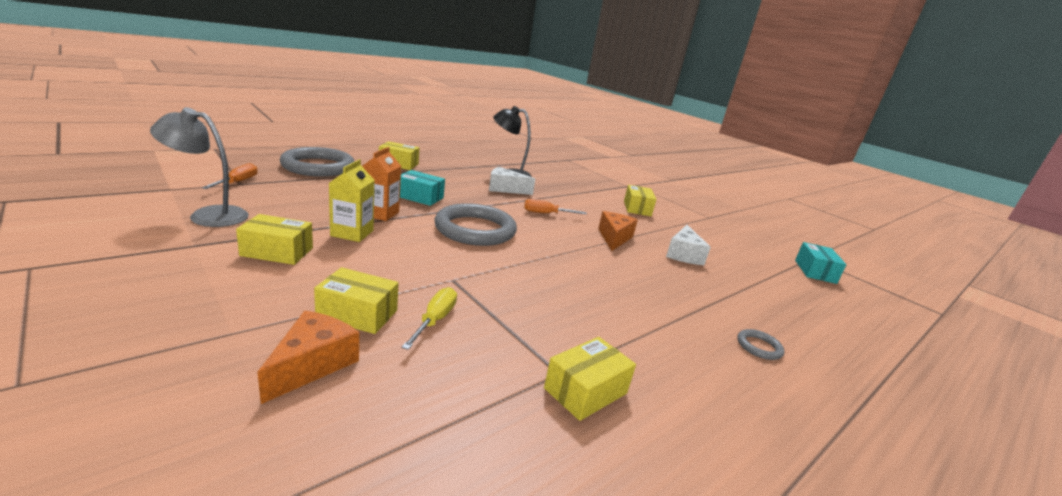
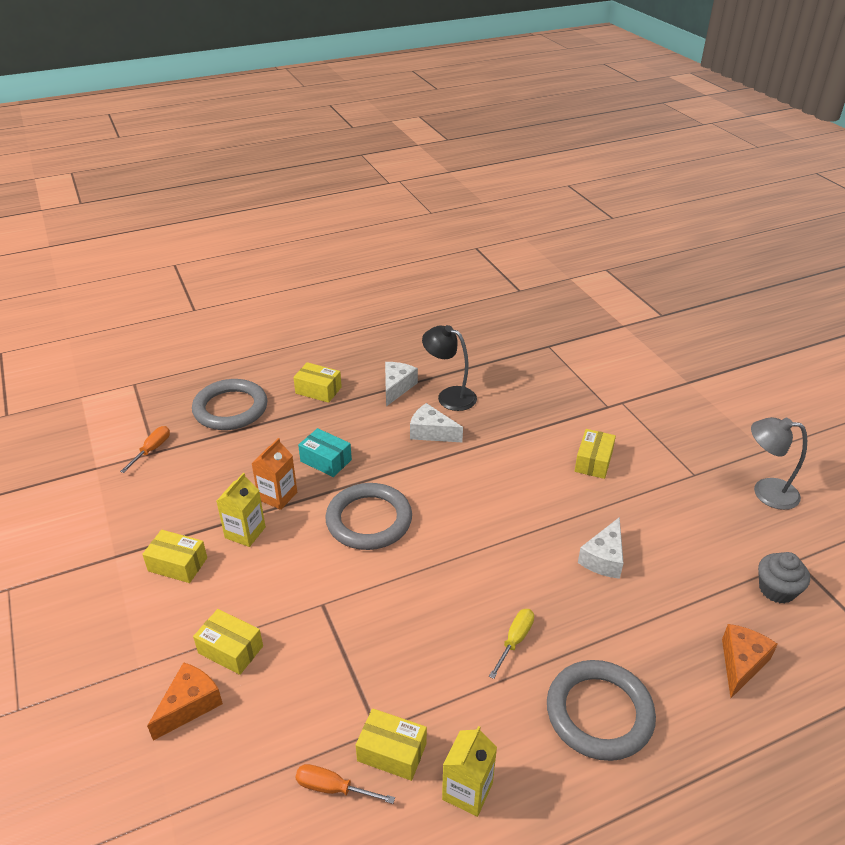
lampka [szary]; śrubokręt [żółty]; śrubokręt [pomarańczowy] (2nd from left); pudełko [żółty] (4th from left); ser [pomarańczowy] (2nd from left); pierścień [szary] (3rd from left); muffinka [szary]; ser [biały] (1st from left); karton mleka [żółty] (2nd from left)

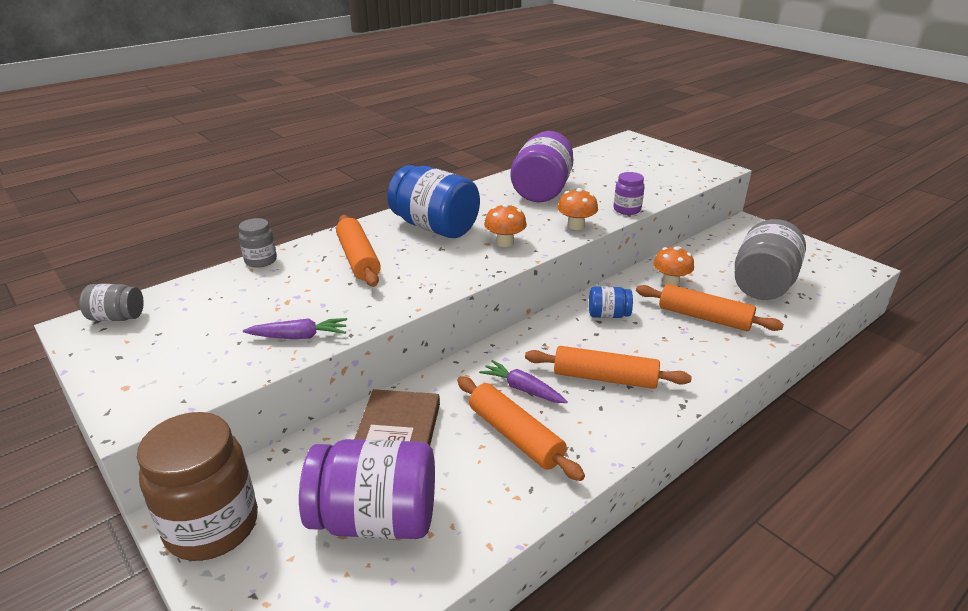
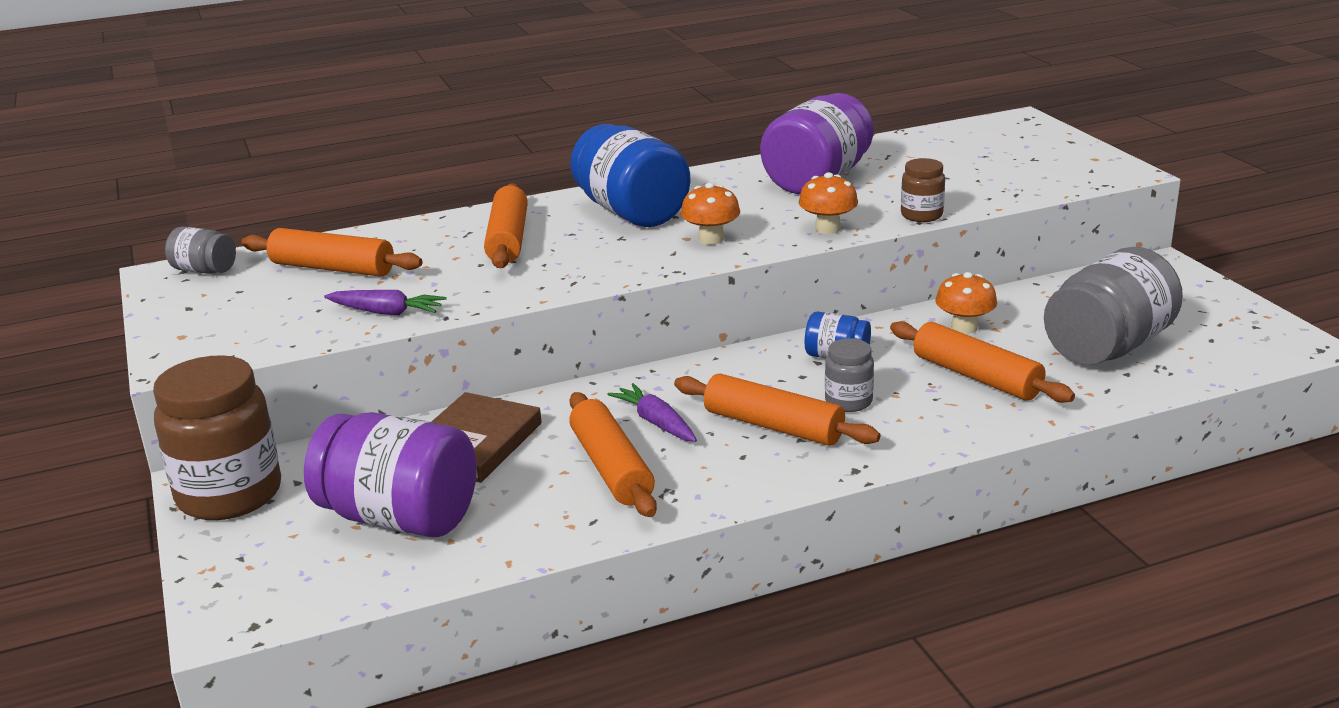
słoik [szary] (2nd from left); słoik [brązowy] (2nd from left); wałek do ciasta [pomarańczowy] (1st from left)

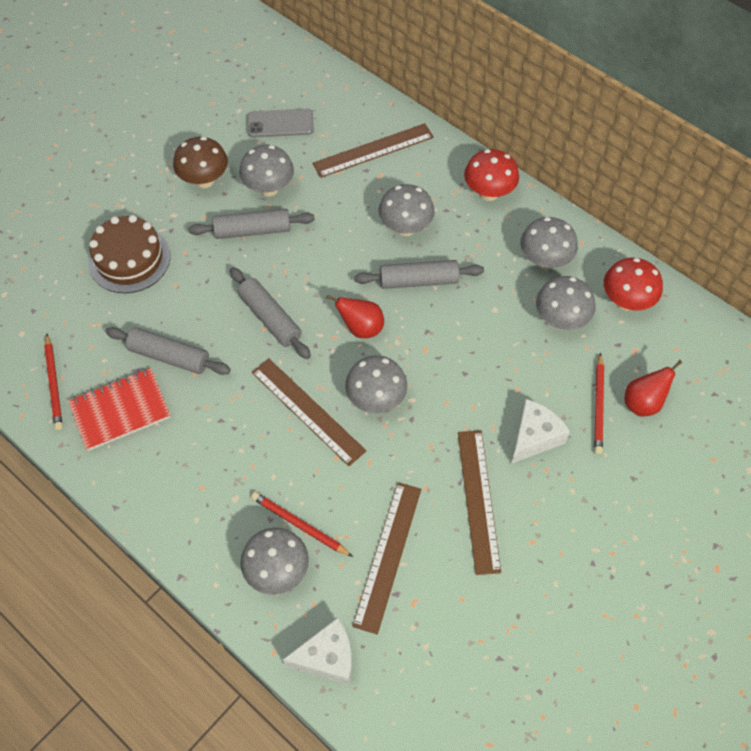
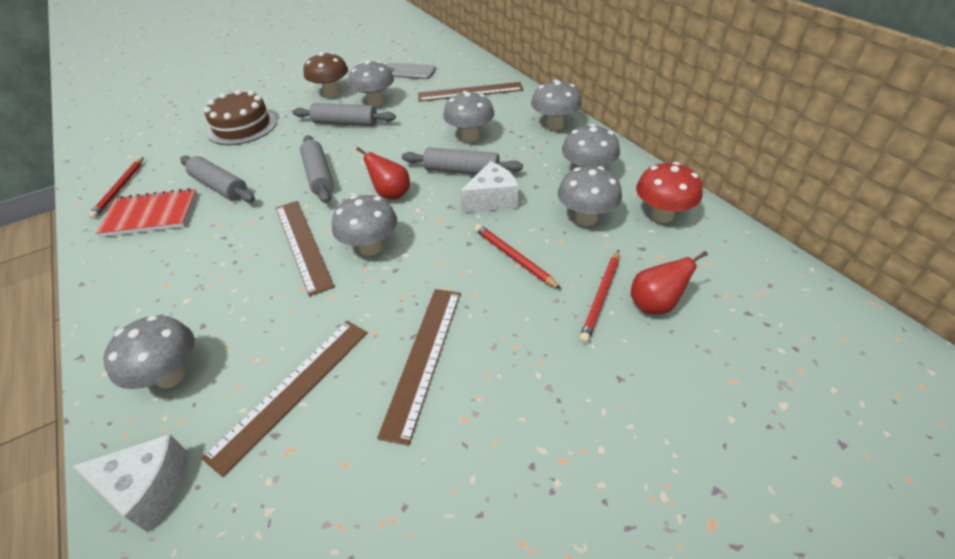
ołówek [czerwony] (2nd from left); grzyb [szary] (5th from left); ser [biały] (2nd from left)

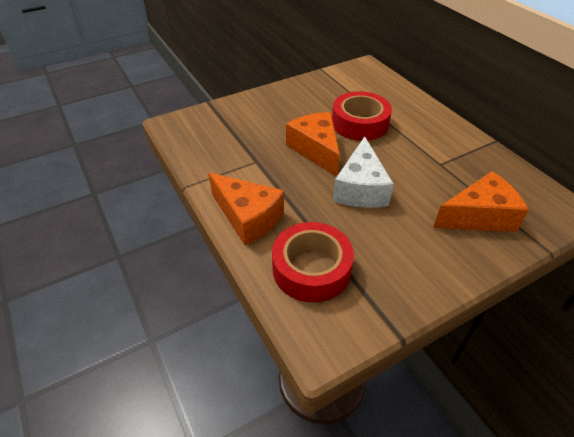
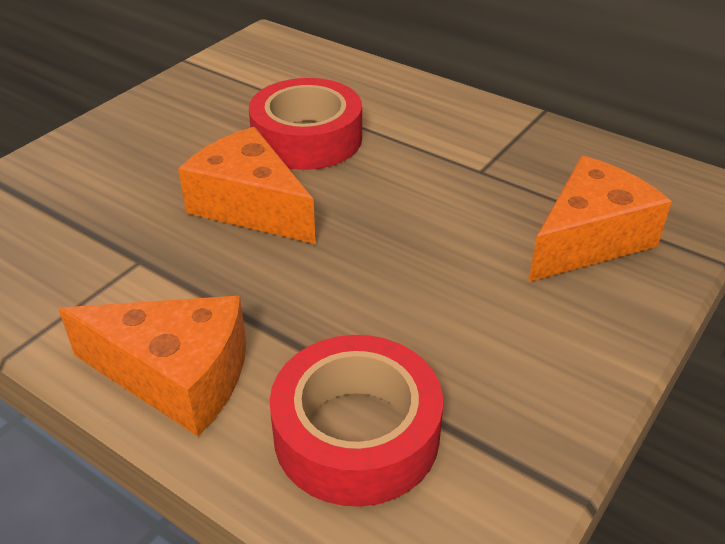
ser [biały]

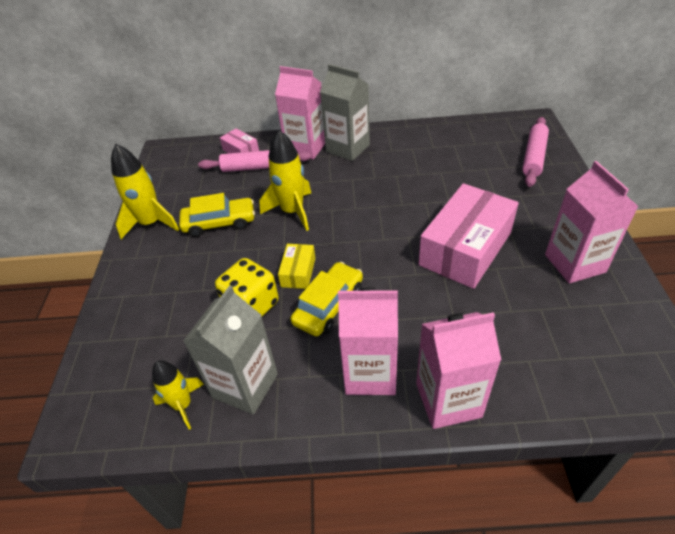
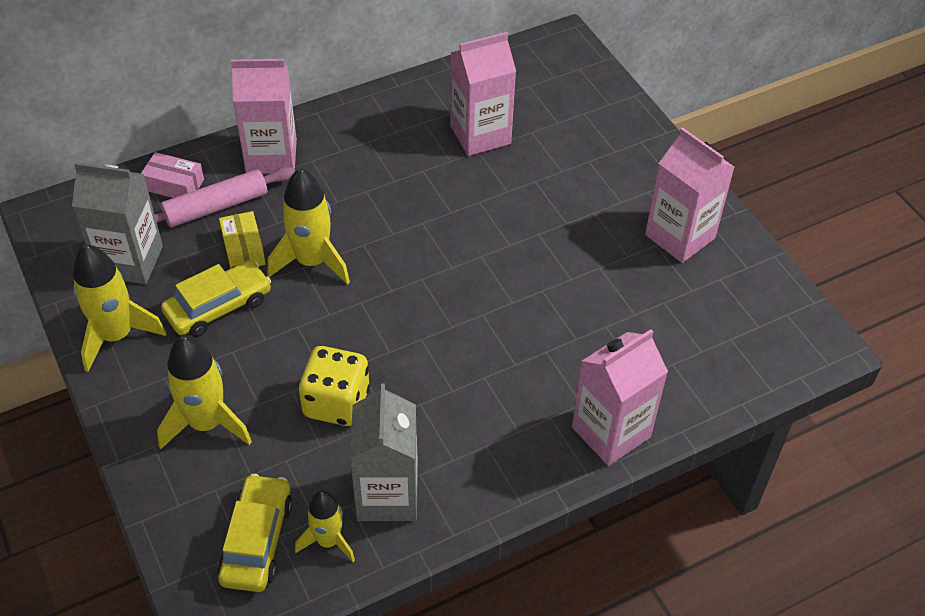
pudełko [żółty]; samochód [żółty] (2nd from left); karton mleka [szary] (1st from left); karton mleka [różowy] (2nd from left); pudełko [różowy] (2nd from left in the first image); wałek do ciasta [różowy] (2nd from left in the first image); rakieta [żółty] (2nd from left)

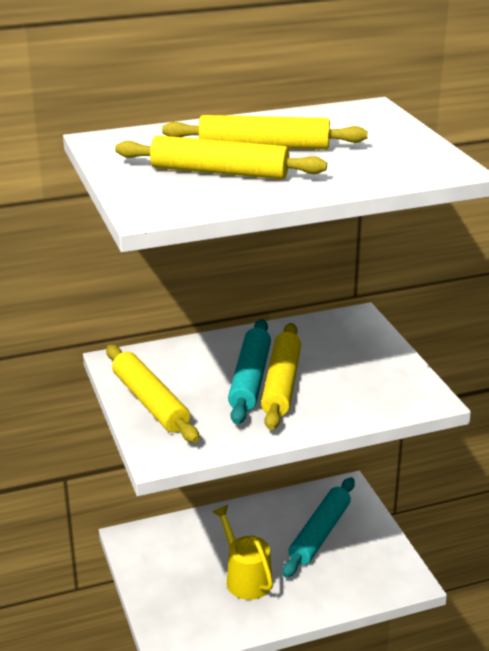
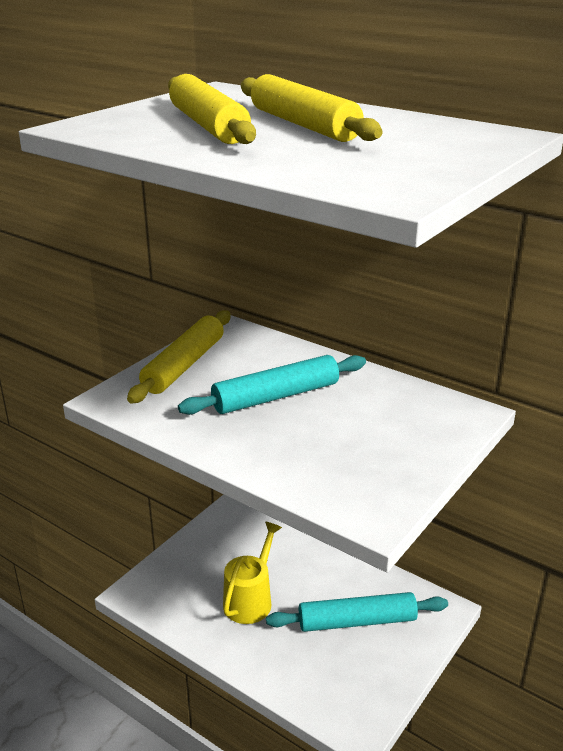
wałek do ciasta [żółty] (4th from left in the first image)

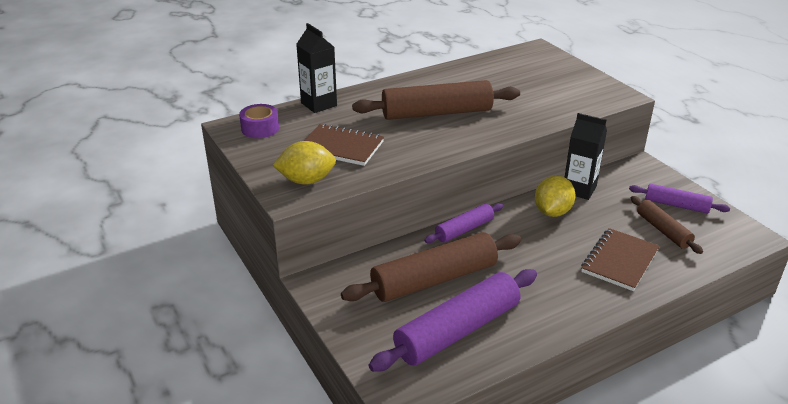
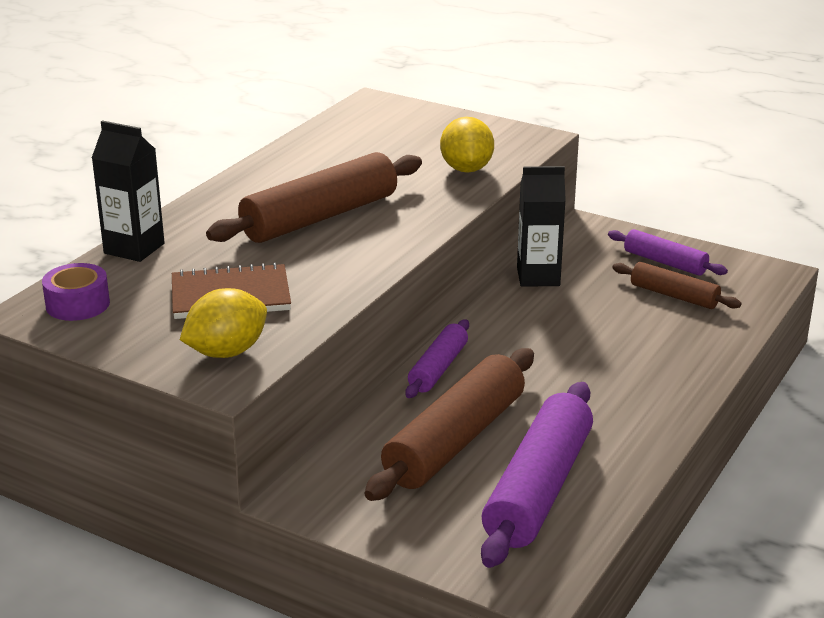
cytryna [żółty] (2nd from left); zeszyt [brązowy] (2nd from left in the first image); wałek do ciasta [fioletowy] (3rd from left)

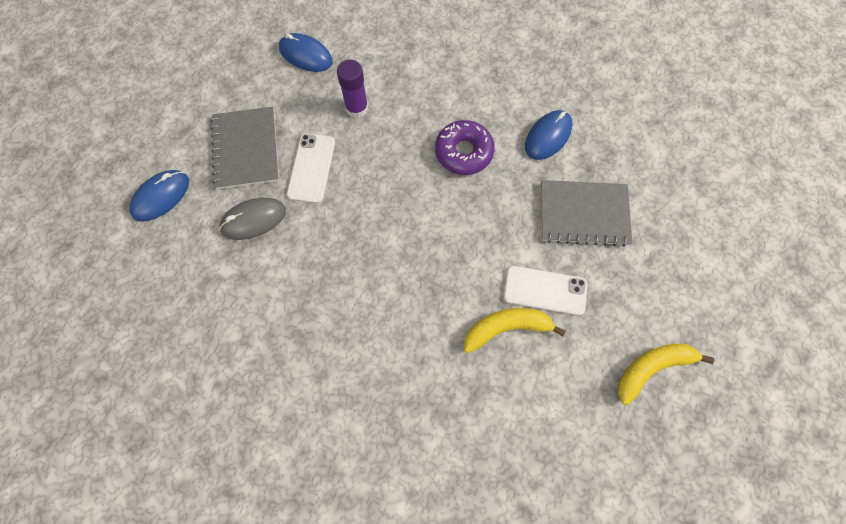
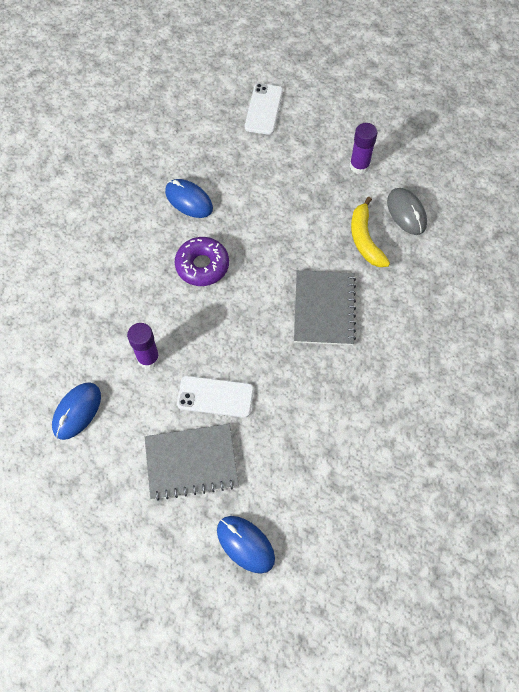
myszka [szary]; telefon [biały] (2nd from left); zeszyt [szary] (2nd from left); banan [żółty] (2nd from left in the first image); klej w sztyfcie [fioletowy] (2nd from left)

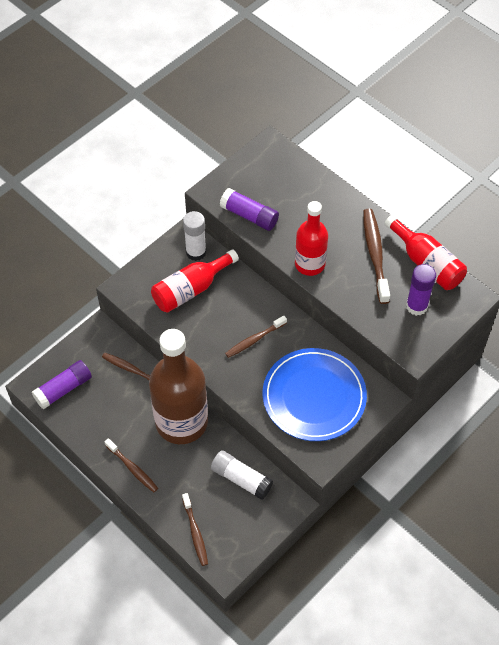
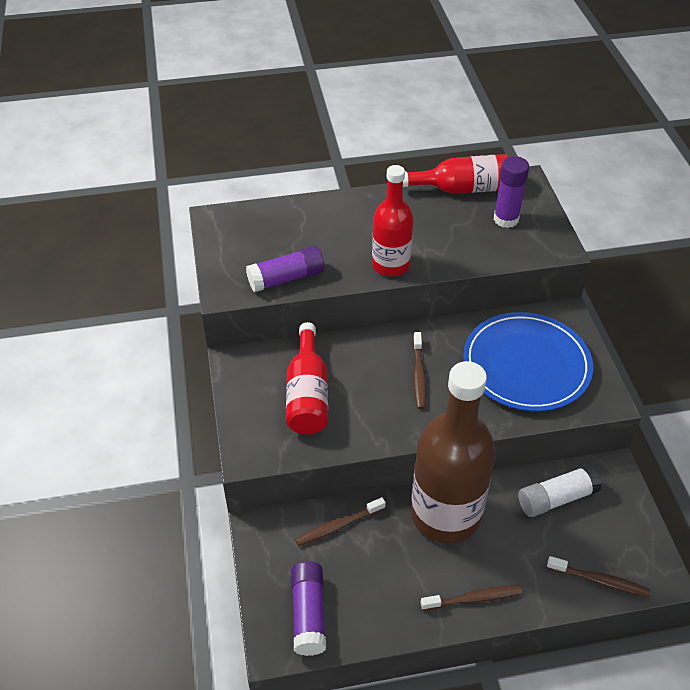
klej w sztyfcie [biały] (1st from left in the first image); szczoteczka do zębów [brązowy] (5th from left in the first image)

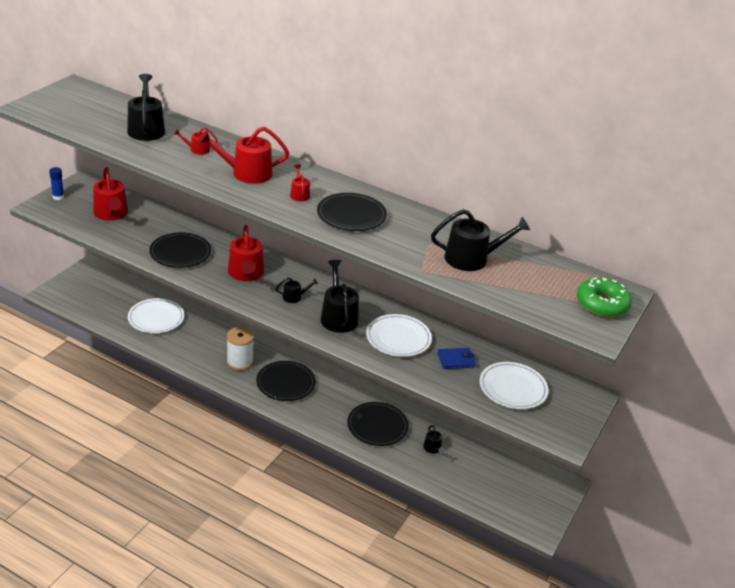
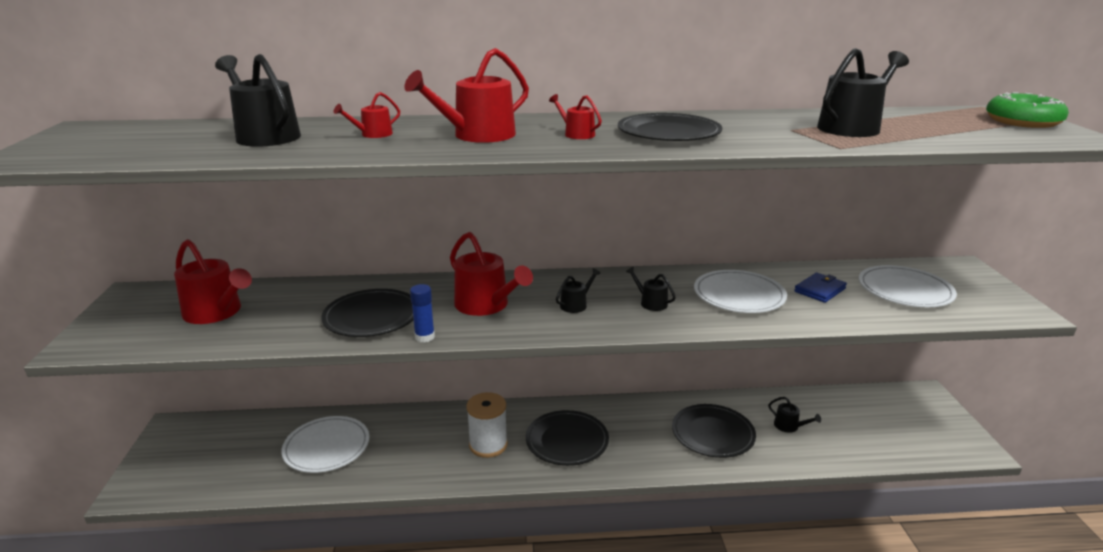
klej w sztyfcie [niebieski]; konewka [czarny] (3rd from left)

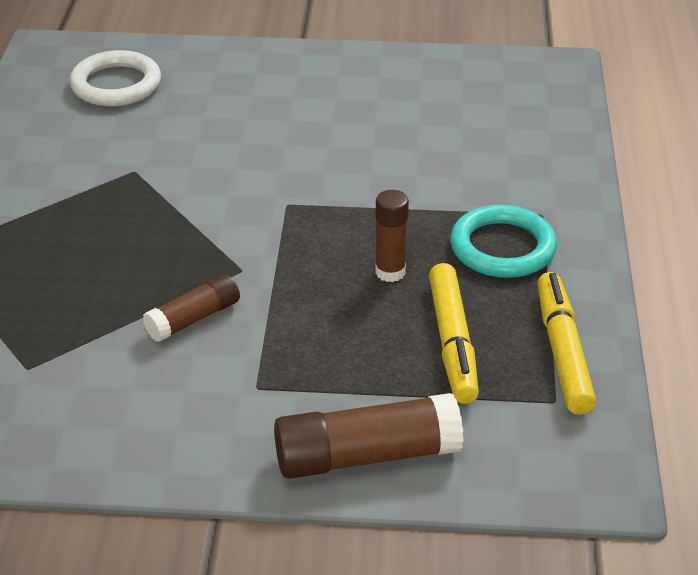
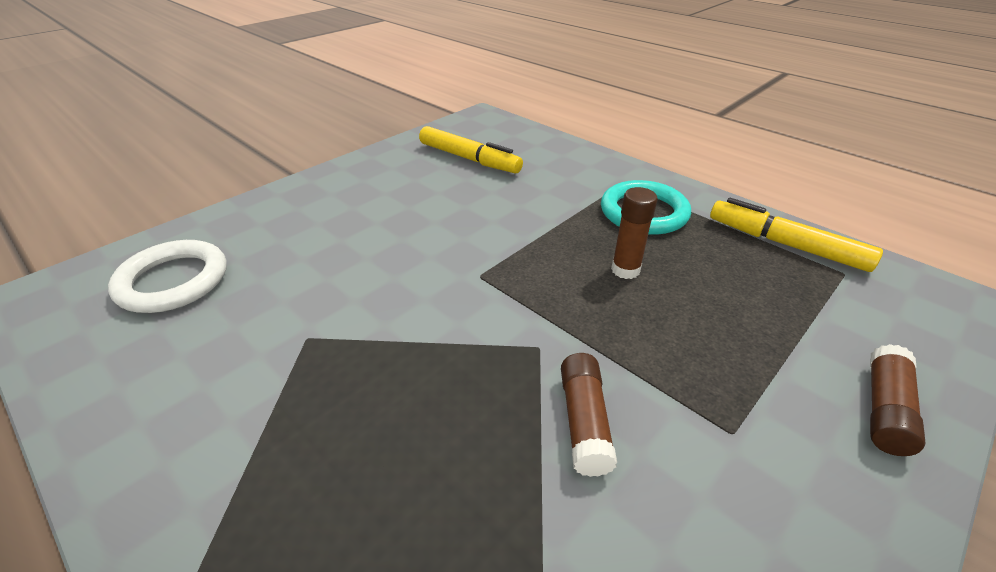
klej w sztyfcie [brązowy] (3rd from left); flamaster [żółty] (1st from left)

